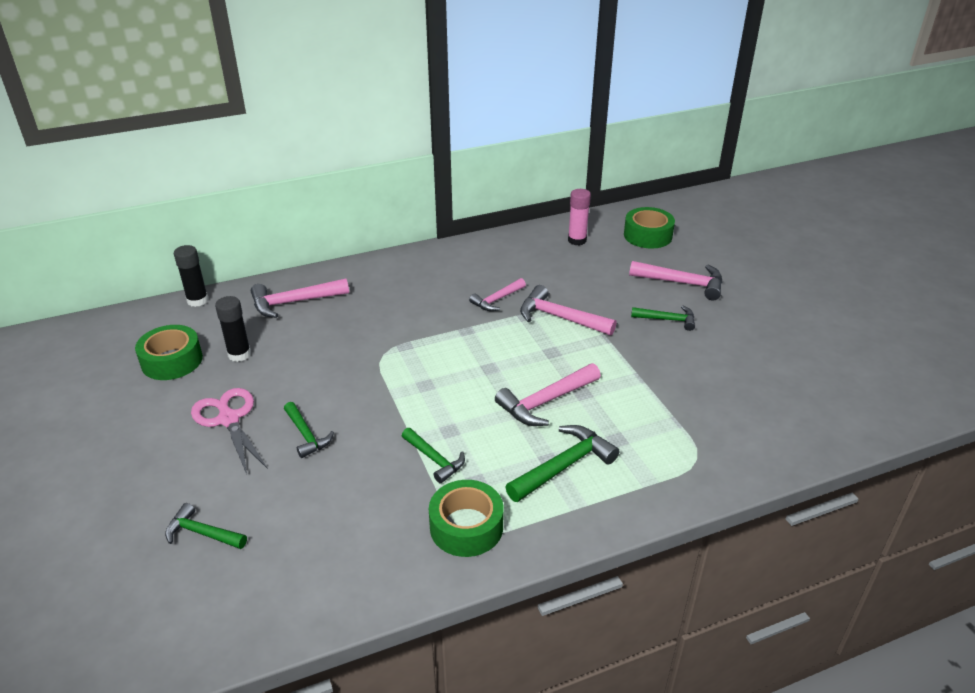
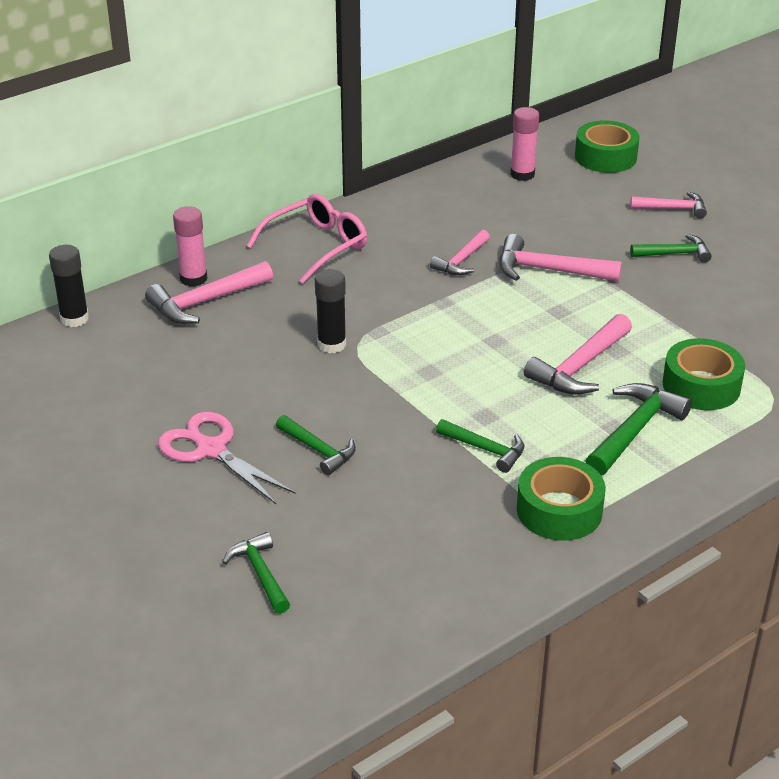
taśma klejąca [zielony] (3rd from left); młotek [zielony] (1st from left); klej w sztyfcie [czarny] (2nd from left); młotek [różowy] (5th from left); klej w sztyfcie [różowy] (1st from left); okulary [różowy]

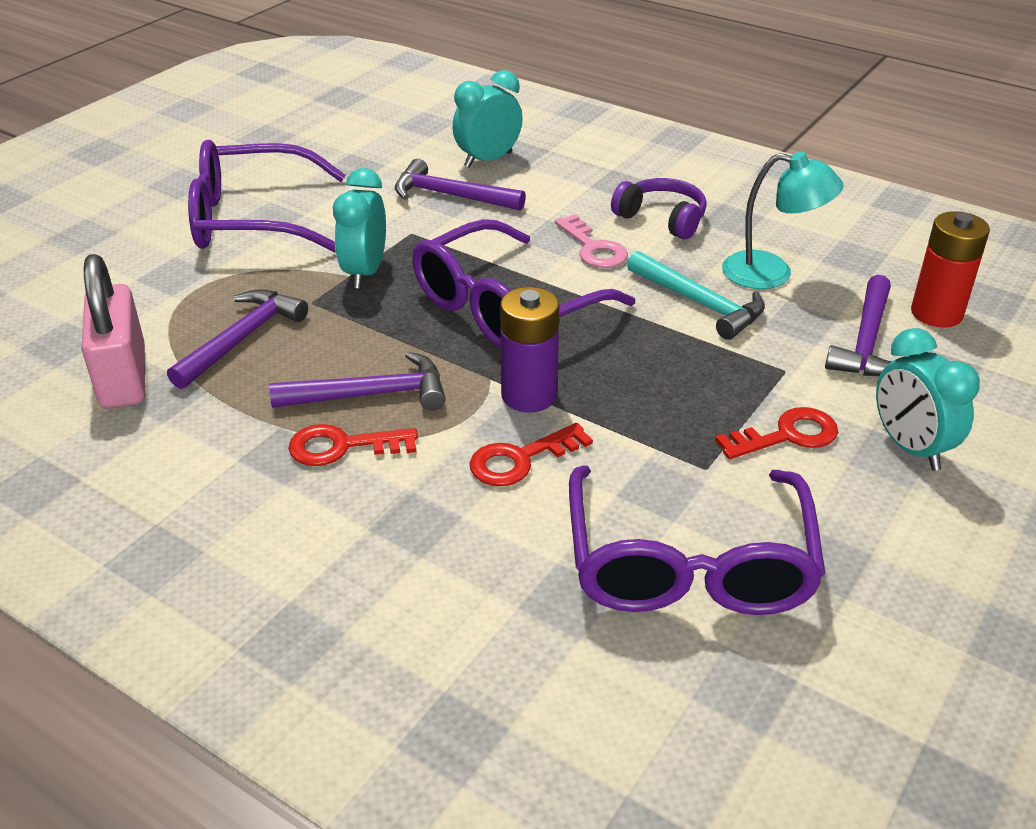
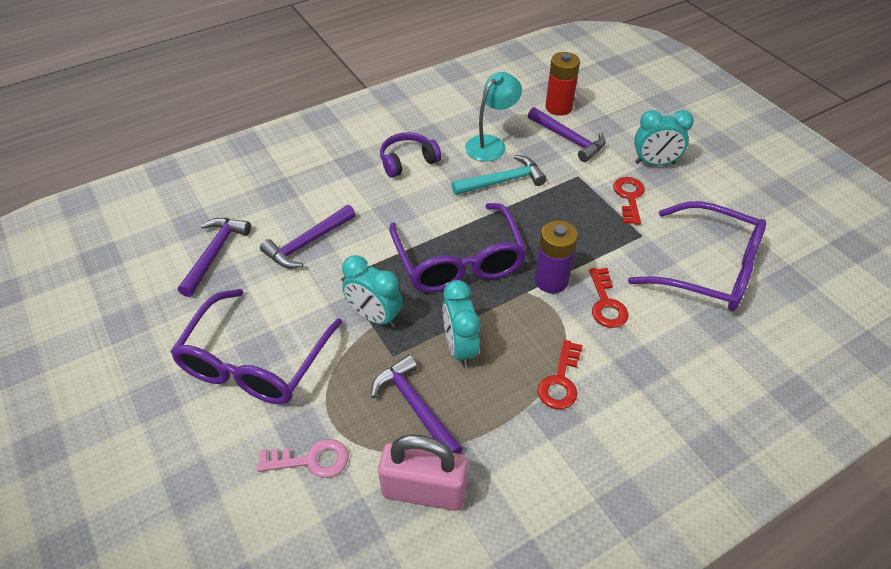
młotek [fioletowy] (1st from left); budzik [turkusowy] (2nd from left); klucz [różowy]

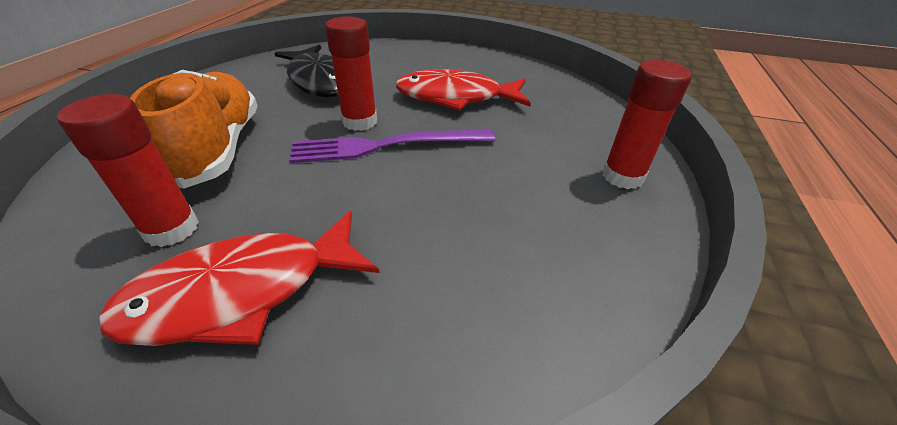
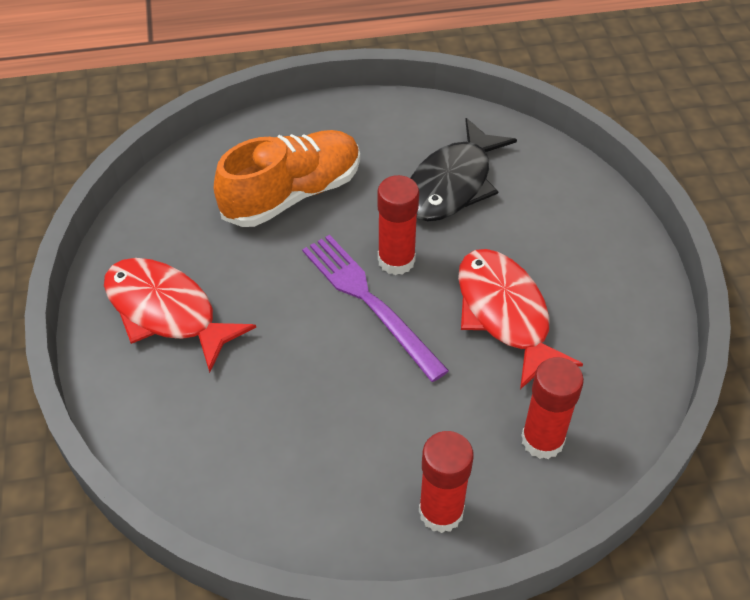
klej w sztyfcie [czerwony] (3rd from left)

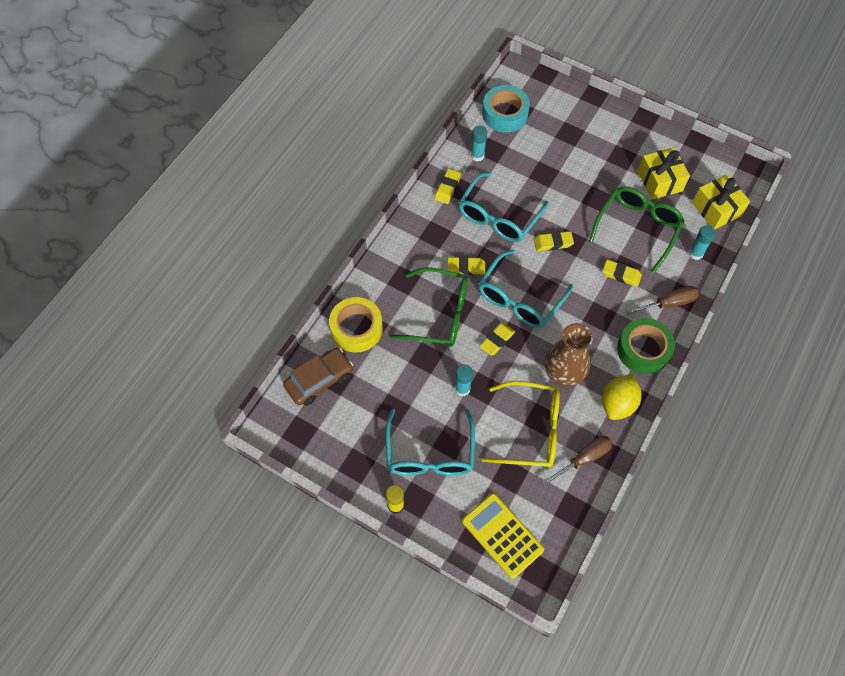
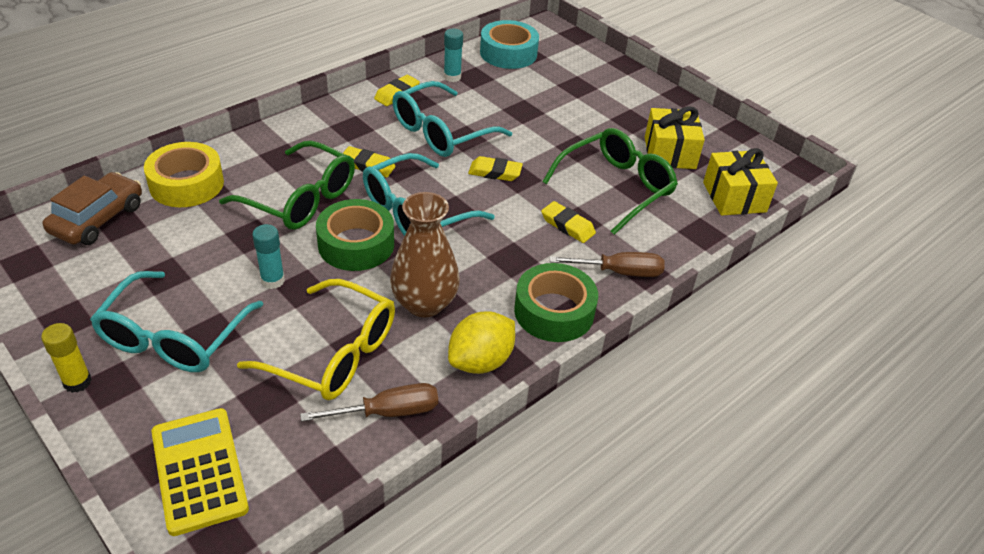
samochód [brązowy]; taśma klejąca [zielony] (1st from left); klej w sztyfcie [turkusowy] (3rd from left in the first image)

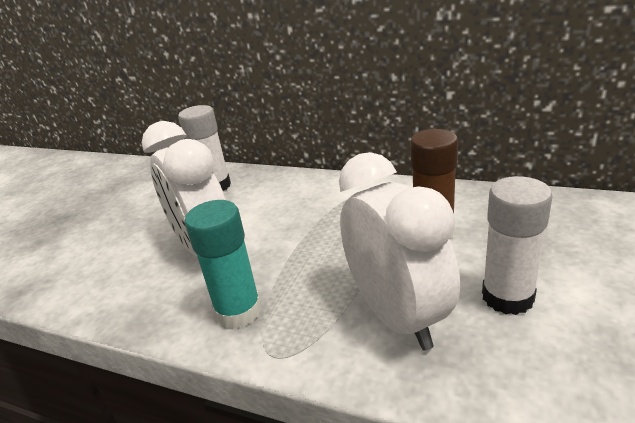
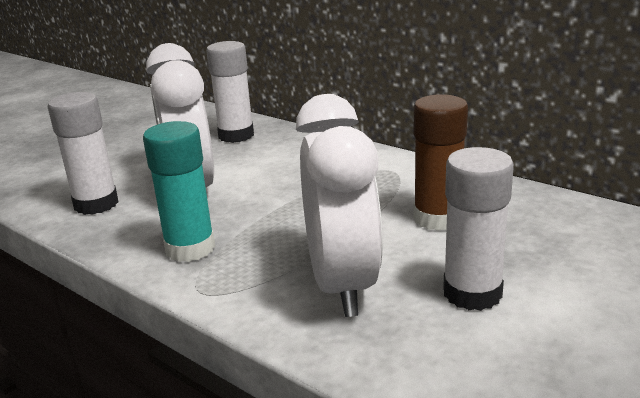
klej w sztyfcie [biały] (1st from left)

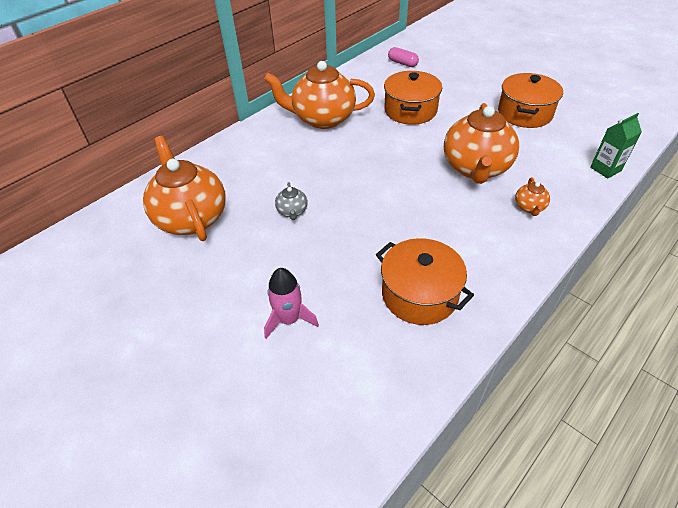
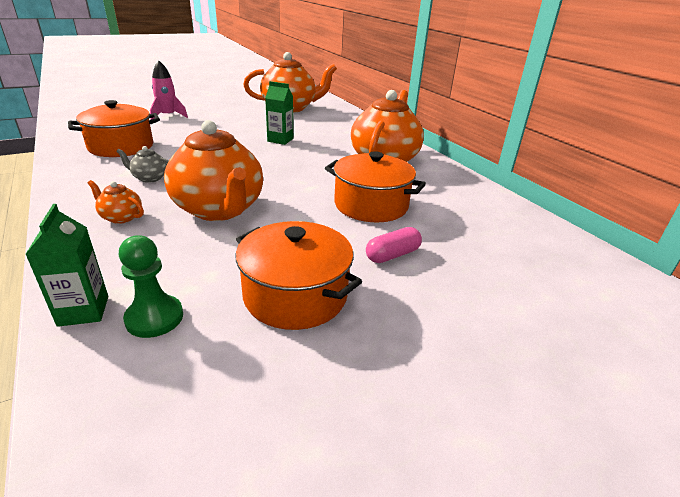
imbryk [szary]; kapsułka [różowy]; imbryk [pomarańczowy] (2nd from left); pionek [zielony]; karton mleka [zielony] (2nd from left)

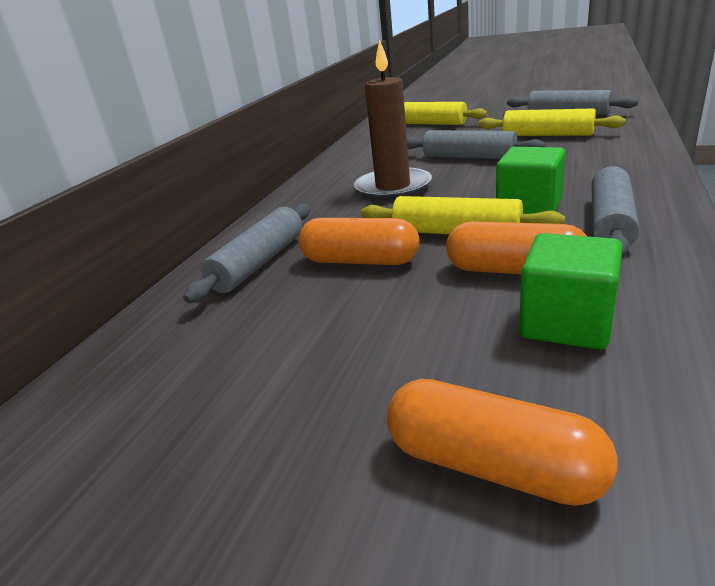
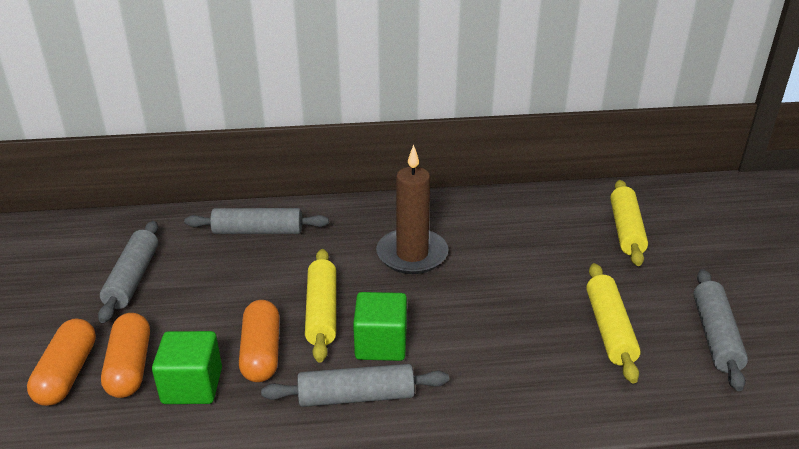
kapsułka [pomarańczowy] (2nd from left); wałek do ciasta [szary] (1st from left)

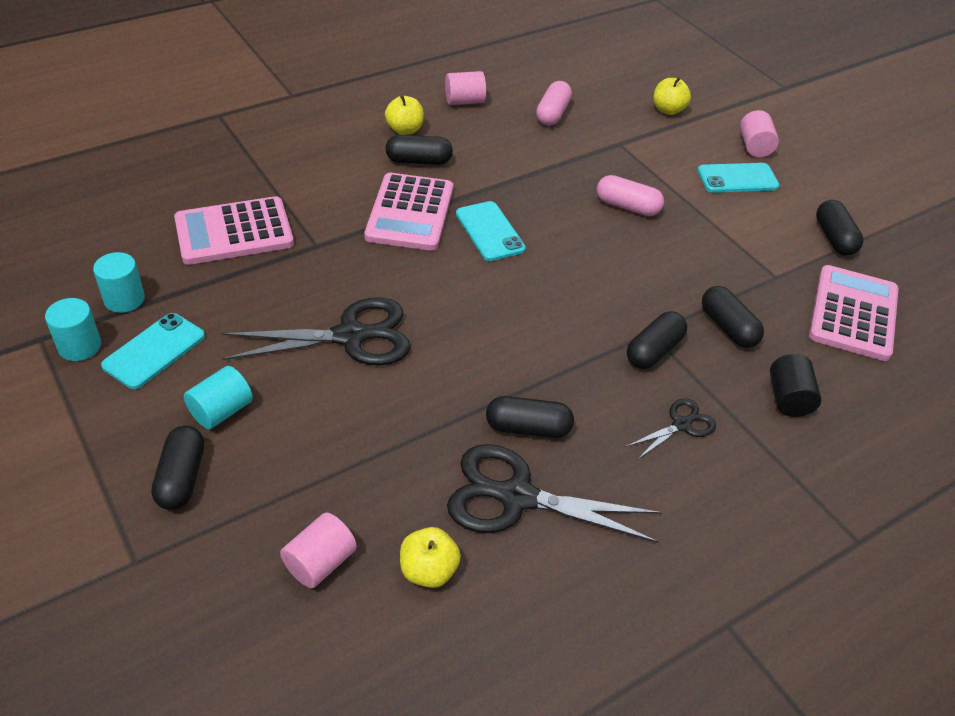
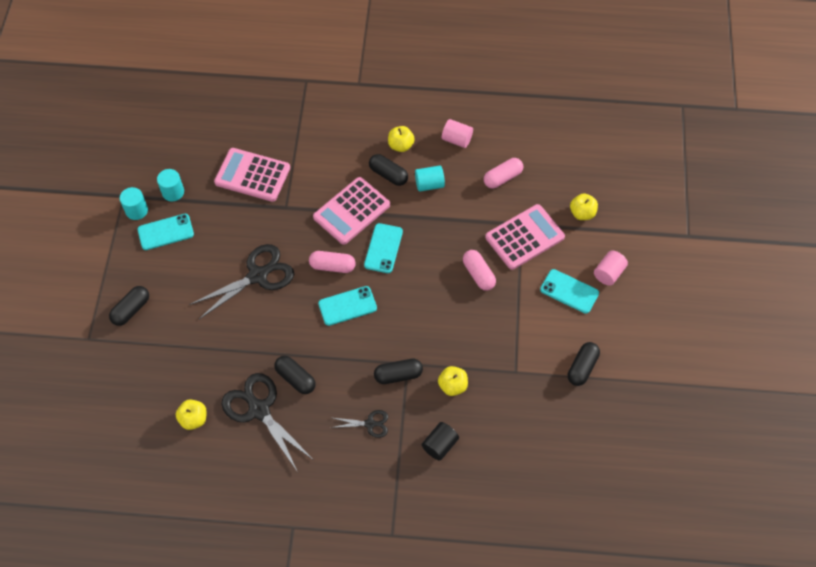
walec [turkusowy] (3rd from left); nożyczki [czarny] (1st from left); walec [różowy] (1st from left in the first image); jabłko [żółty] (3rd from left); kalkulator [różowy] (3rd from left); kapsułka [różowy] (1st from left); telefon [turkusowy] (2nd from left)

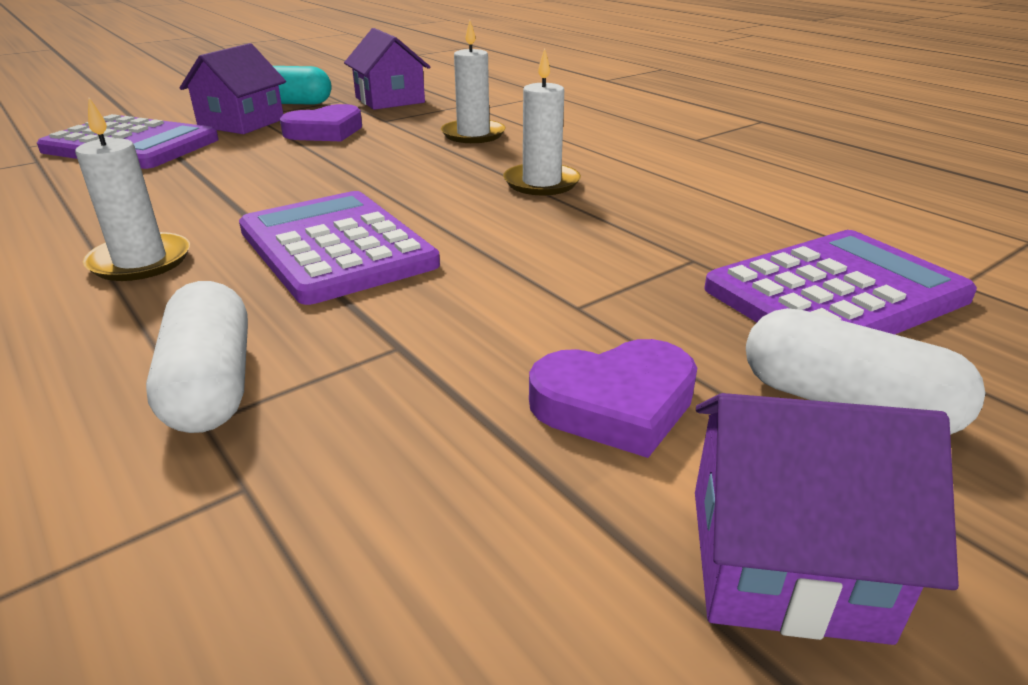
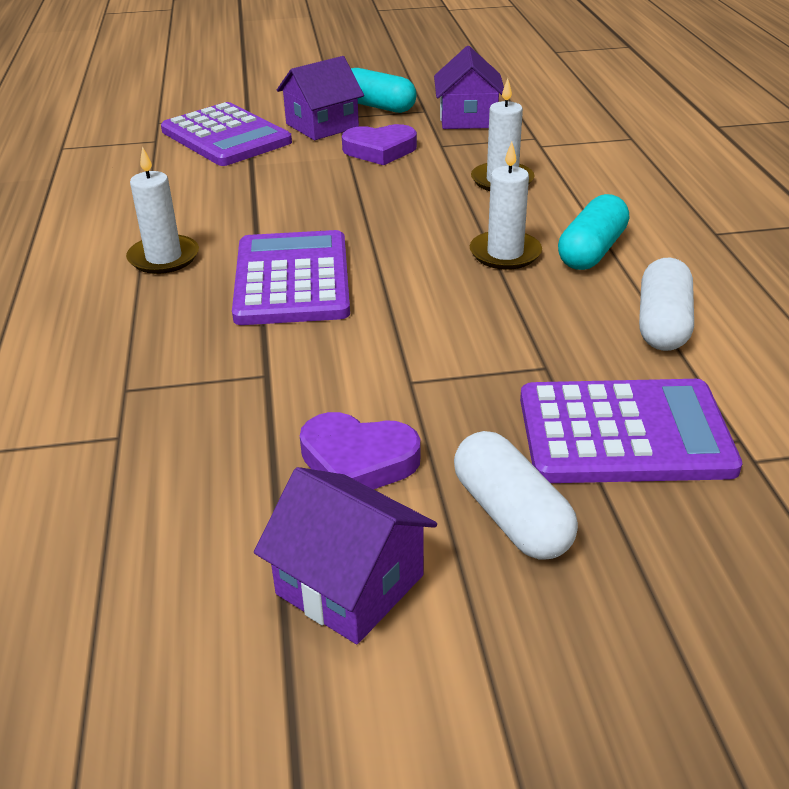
kapsułka [biały] (2nd from left); kapsułka [turkusowy] (2nd from left)

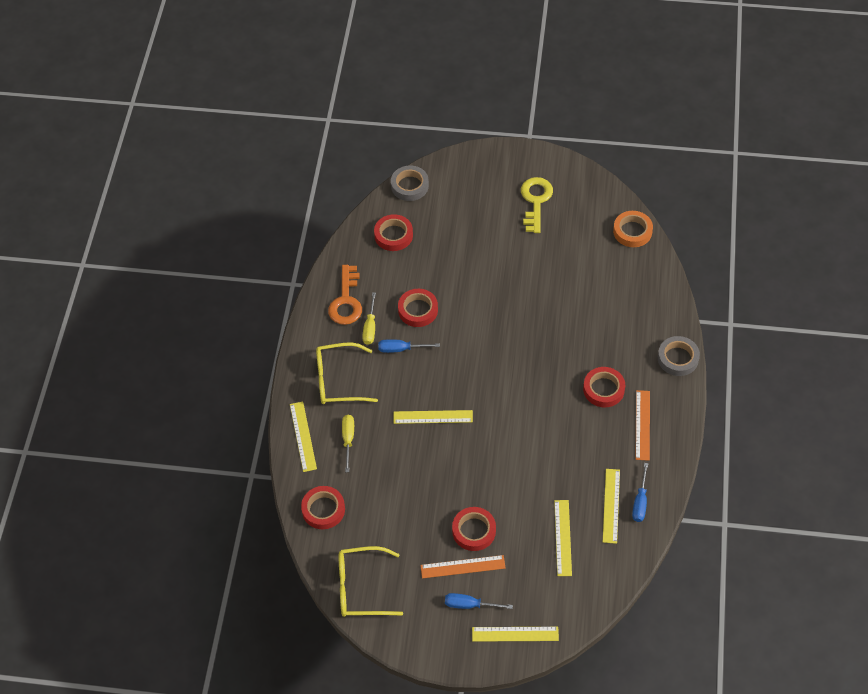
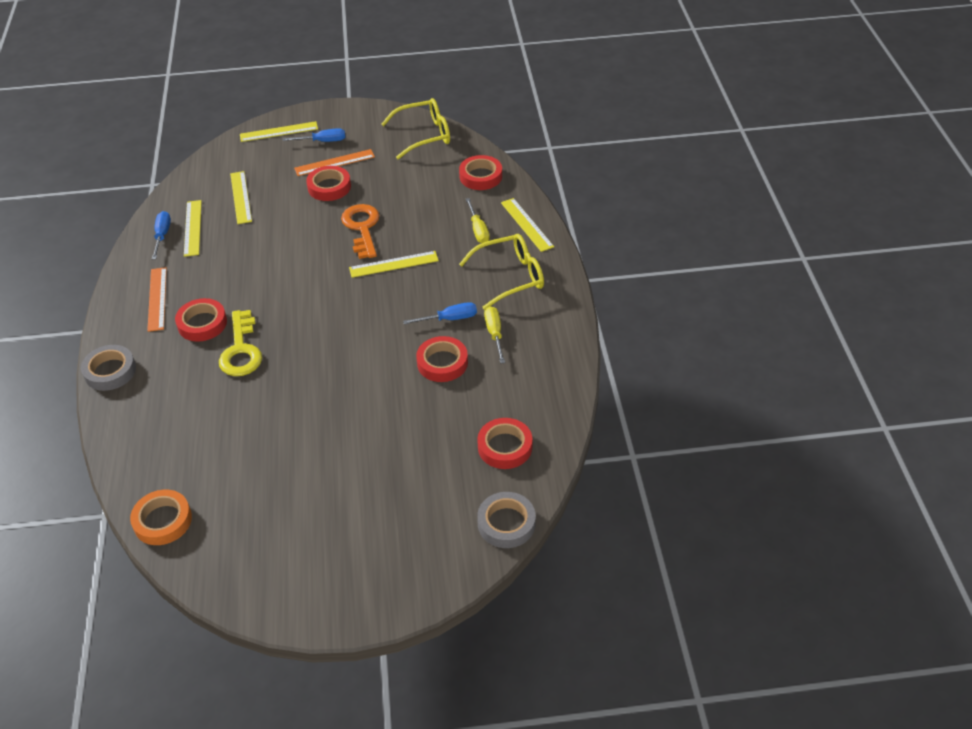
klucz [pomarańczowy]; klucz [żółty]

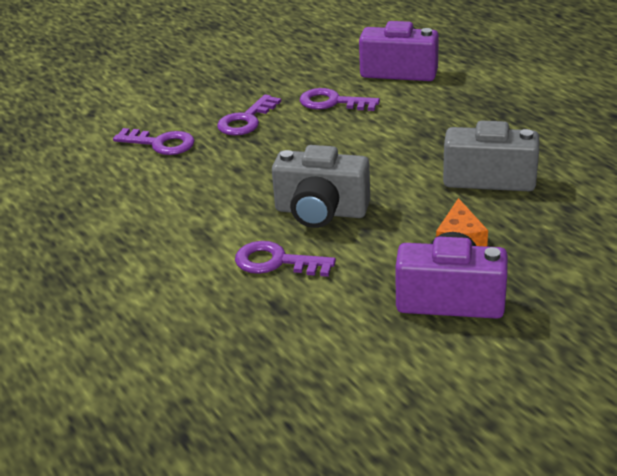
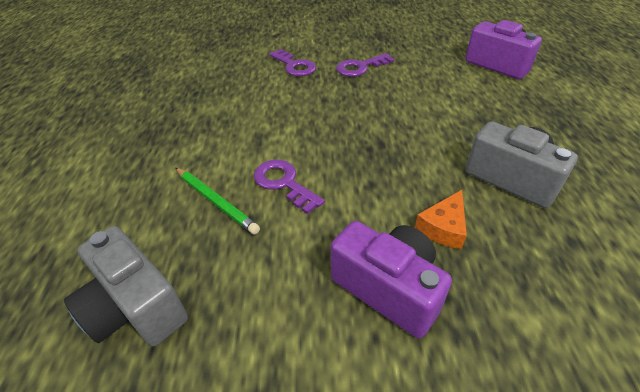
aparat fotograficzny [szary] (1st from left); klucz [fioletowy] (4th from left in the first image); ołówek [zielony]

